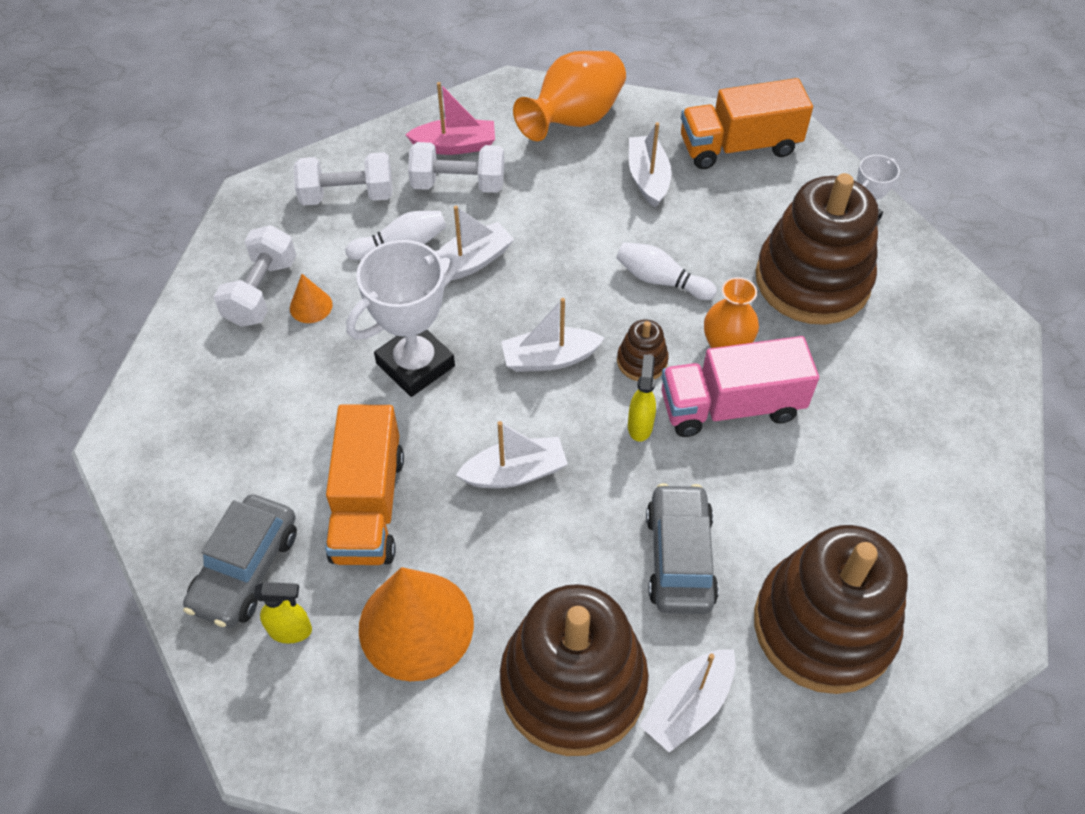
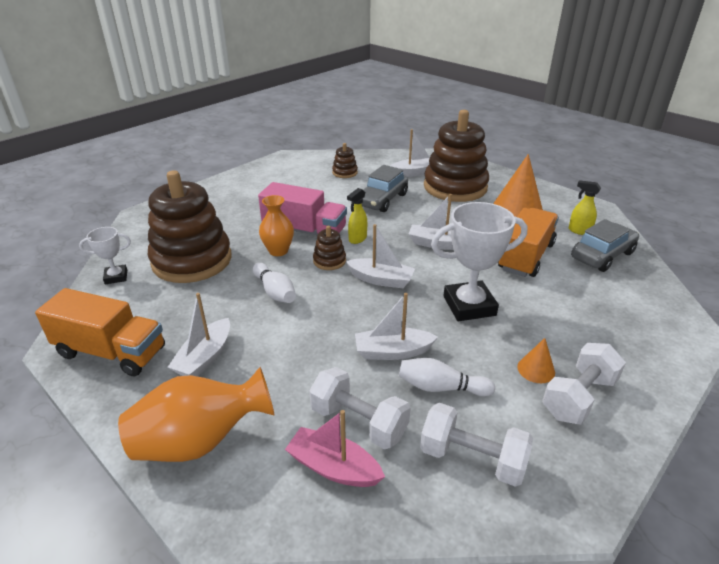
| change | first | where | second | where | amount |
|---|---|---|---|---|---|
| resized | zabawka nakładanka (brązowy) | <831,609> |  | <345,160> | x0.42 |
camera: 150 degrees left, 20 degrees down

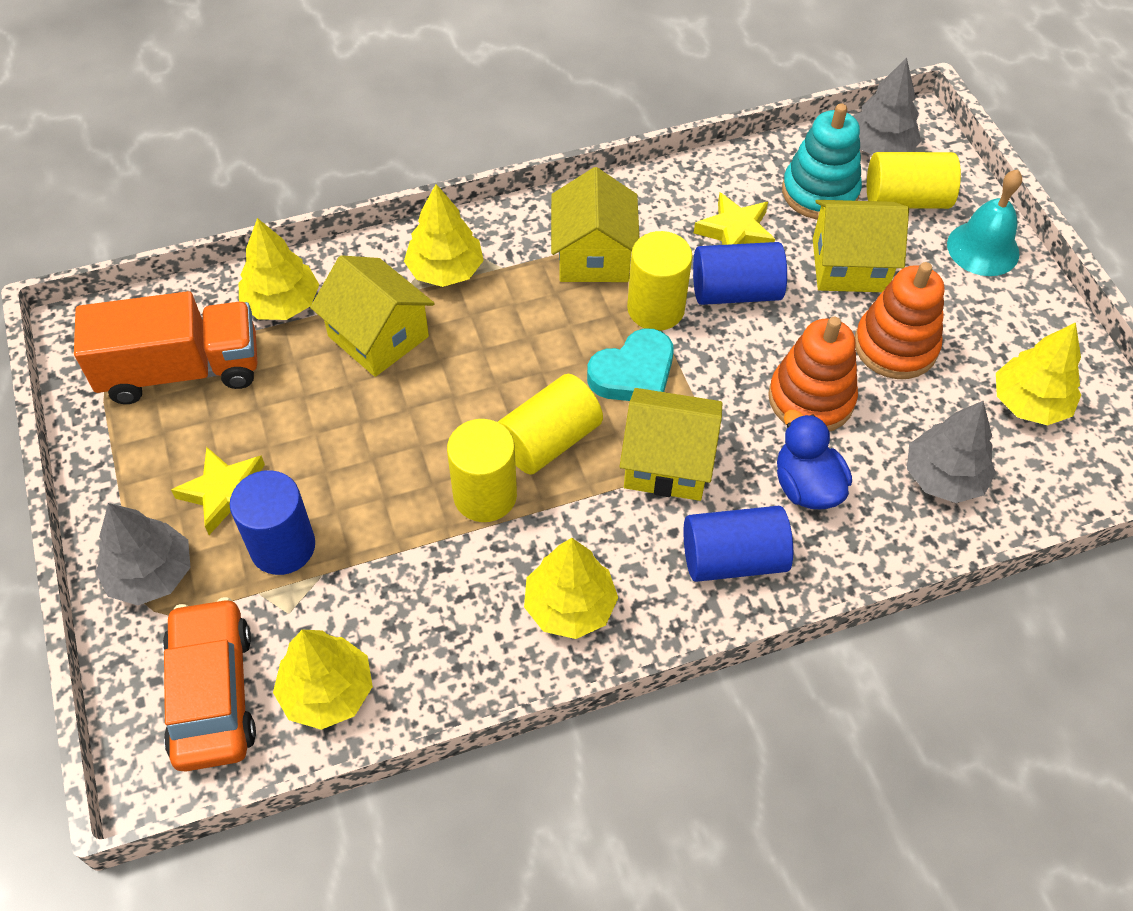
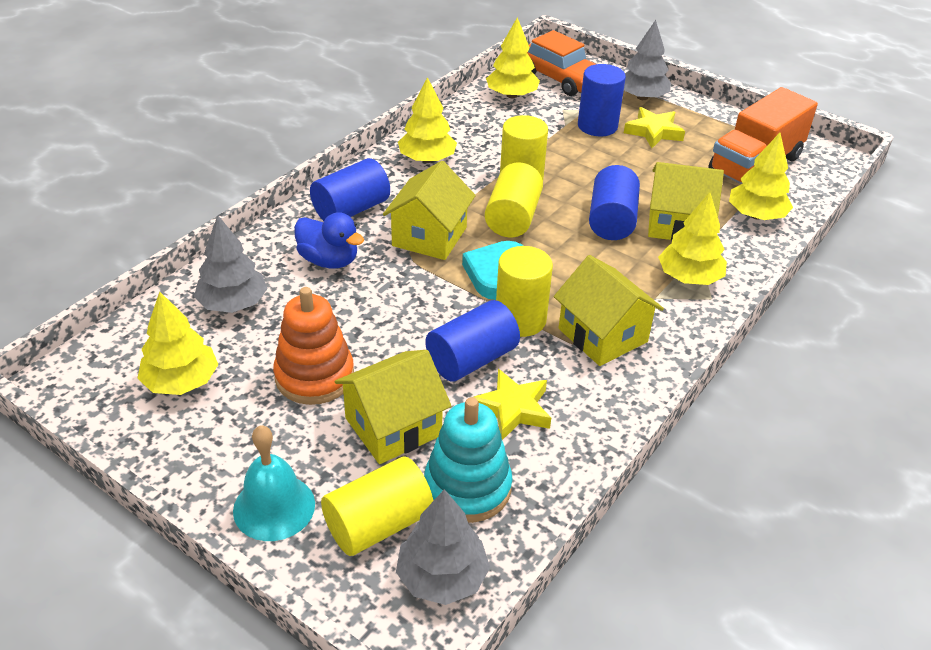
| change | first | where | second | where | amount |
|---|---|---|---|---|---|
| removed | zabawka nakładanka (pomarańczowy) | <813,374> |  |  |  |
| turned | domek (żółty) | <670,444> |  | <429,210> | 45 degrees counterclockwise |
| added |  |  | walec (niebieski) | <614,202> |  |
camera: 145 degrees right, 15 degrees down

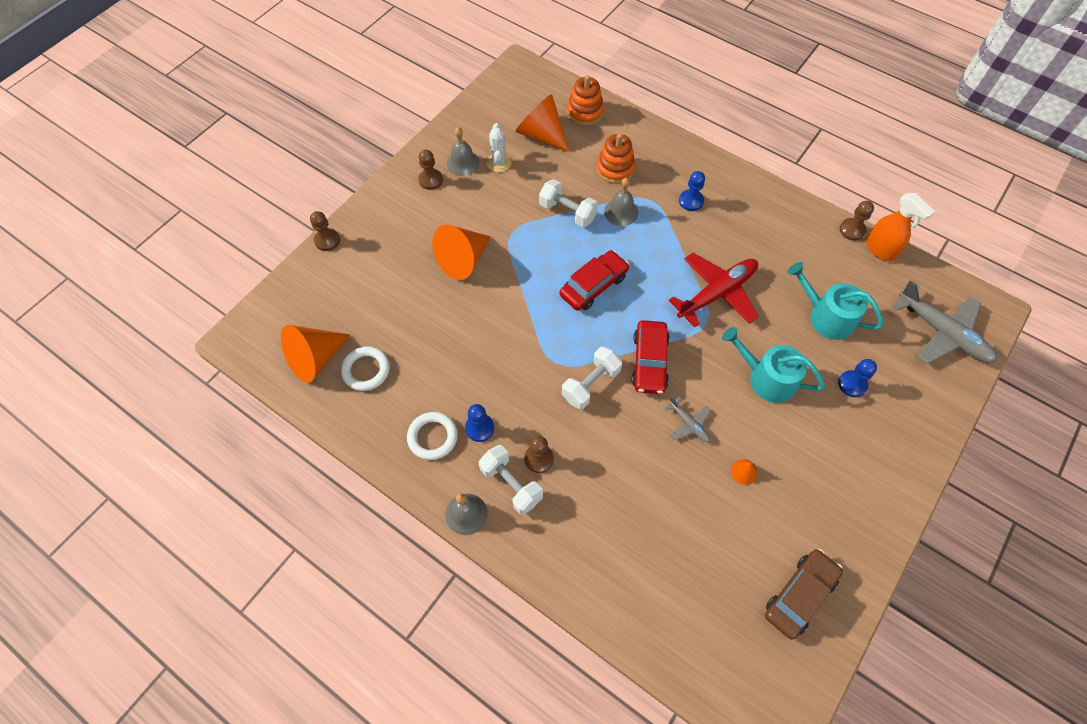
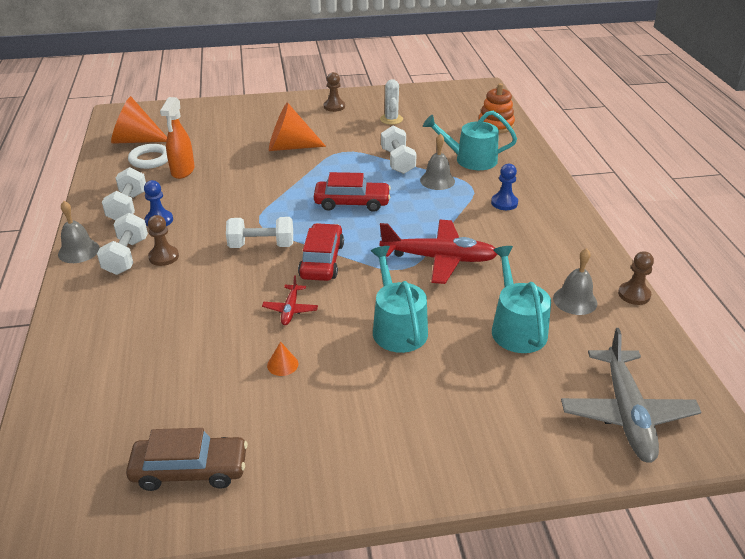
| change | first | where | second | where | amount |
|---|---|---|---|---|---|
| removed | stożek (pomarańczowy) | <542,123> |  |  |  |
| turned | kaktus (biały) | <499,147> |  | <391,102> | 45 degrees counterclockwise |
| moved | dzwonek (szary) | <463,151> |  | <575,281> |  |
| replaced | zabawka nakładanka (pomarańczowy) | <616,159> | konewka (turkusowy) | <470,140> |  |
| moved | spryskiwacz (pomarańczowy) | <900,227> |  | <177,138> |  |
| removed | pionek (brązowy) | <325,231> |  |  |  |
| turned | samochód (czerwony) | <651,357> |  | <321,252> | 135 degrees clockwise |
| removed | pionek (niebieski) | <857,378> |  |  |  |
| recoloured | samolot (szary) | <687,419> | samolot (czerwony) | <290,300> |  |
| replaced | pierścień (biały) | <432,436> | hantel (biały) | <124,193> |  |
camera: 45 degrees right, 25 degrees down

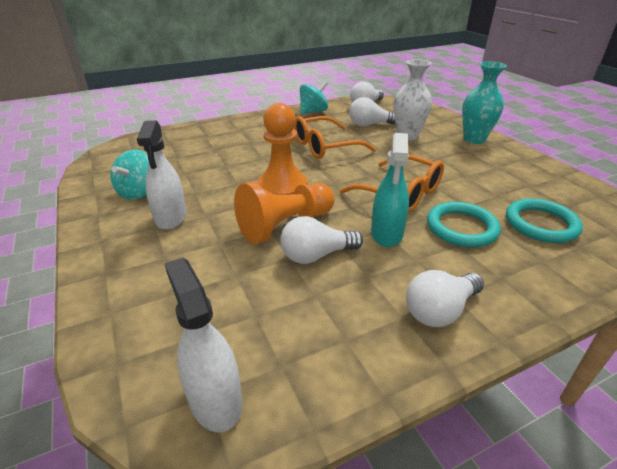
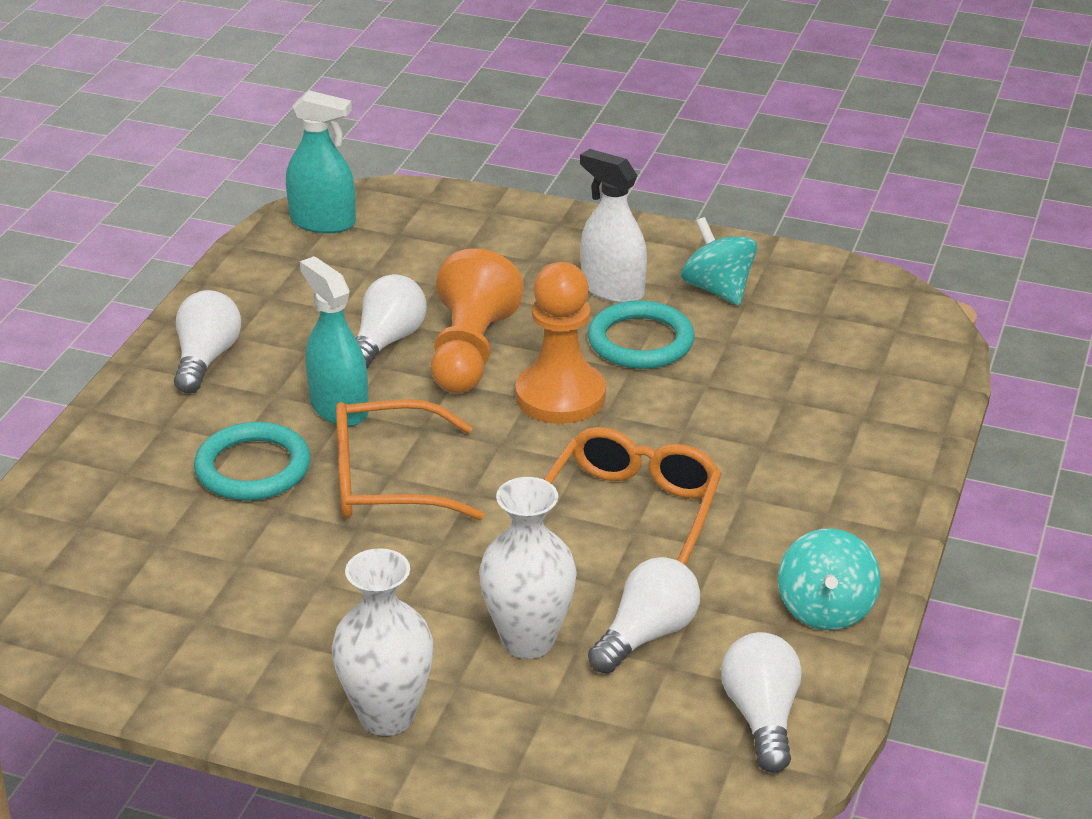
| change | first | where | second | where | amount |
|---|---|---|---|---|---|
| recoloured | wazon (turkusowy) | <484,103> | wazon (biały) | <383,642> |  |
| moved | pierścień (turkusowy) | <544,220> |  | <641,334> |  |
| recoloured | spryskiwacz (biały) | <203,345> | spryskiwacz (turkusowy) | <321,161> |  |
camera: 135 degrees right, 0 degrees up

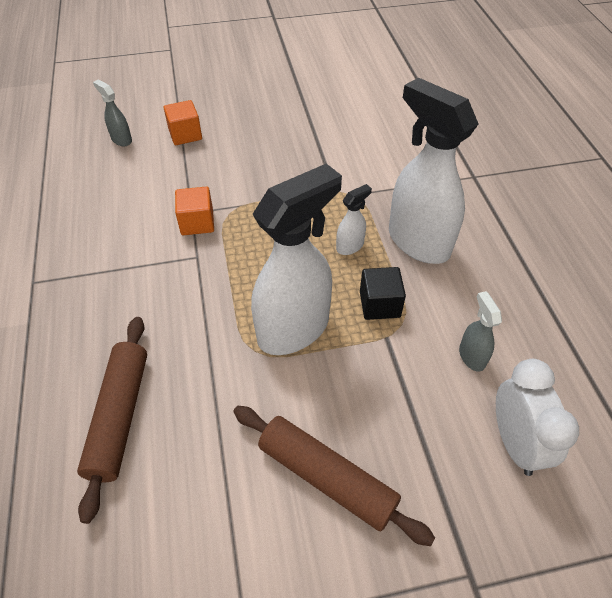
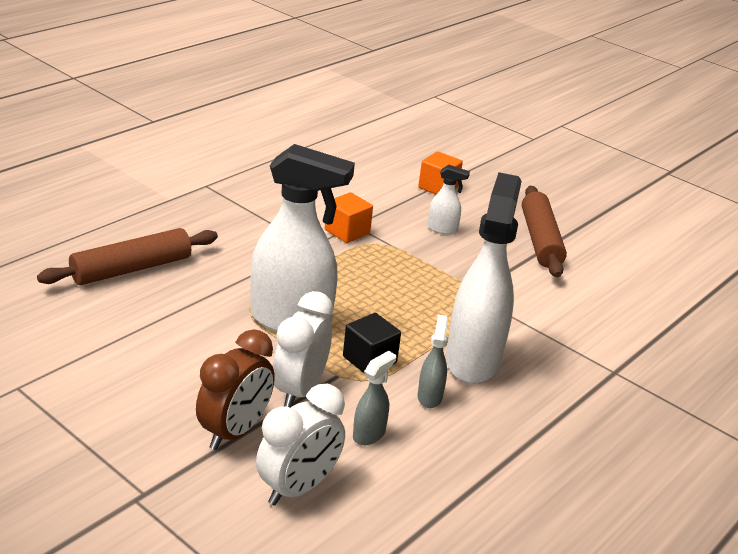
| change | first | where | second | where | amount |
|---|---|---|---|---|---|
| moved | spryskiwacz (szary) | <112,112> |  | <433,361> |  |
| moved | spryskiwacz (biały) | <354,219> |  | <449,200> |  |
| moved | wałek do ciasta (brązowy) | <334,476> |  | <544,231> |  |
| added |  |  | budzik (biały) | <303,349> |  |
| added |  |  | budzik (brązowy) | <235,389> |  |
camera: 50 degrees right, 20 degrees down

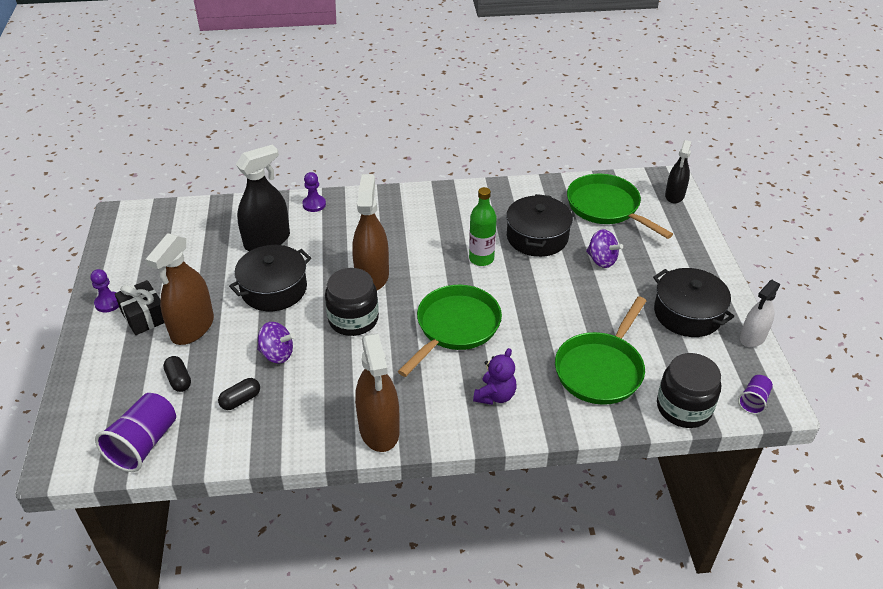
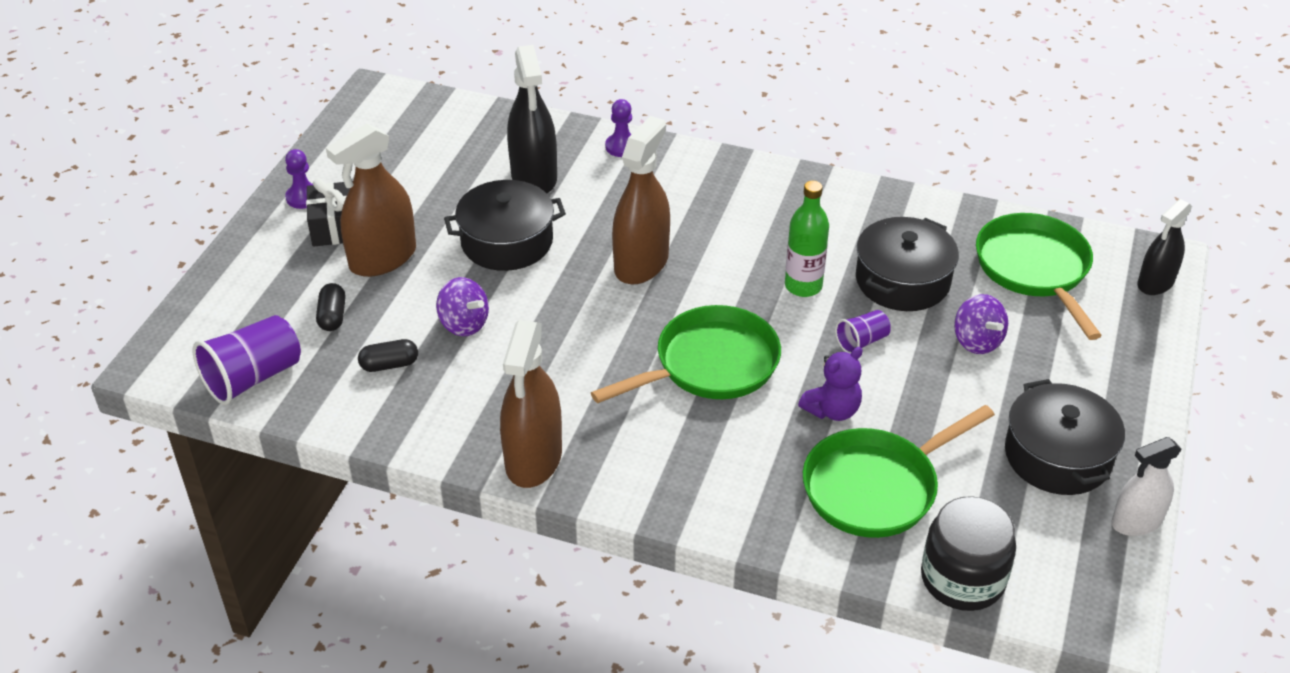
| change | first | where | second | where | amount |
|---|---|---|---|---|---|
| turned | spryskiwacz (czarny) | <263,197> |  | <532,119> | 90 degrees clockwise |
| removed | słoik (czarny) | <352,302> |  |  |  |
| moved | miś (fioletowy) | <495,376> |  | <830,384> |  |
| moved | szklanka (fioletowy) | <755,395> |  | <863,332> |  |
camera: 25 degrees right, 0 degrees up

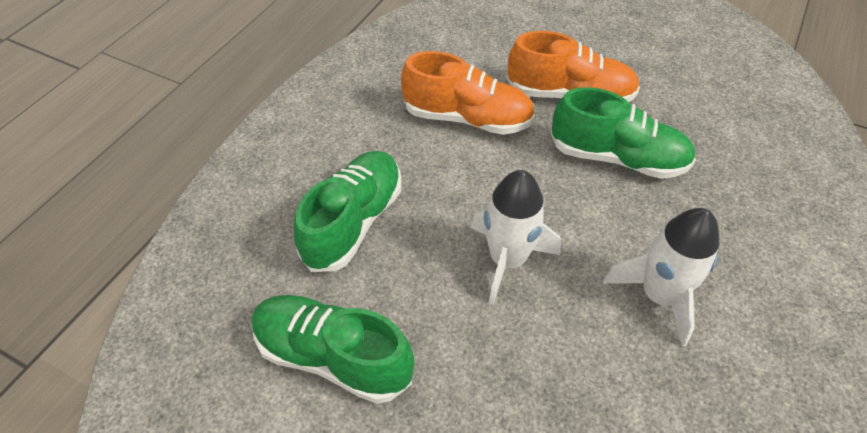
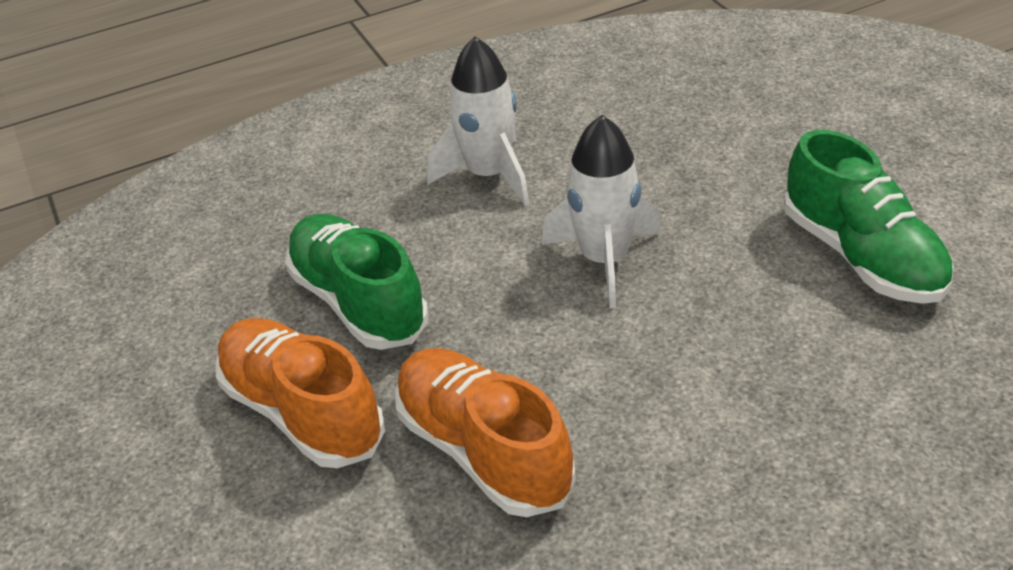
| change | first | where | second | where | amount |
|---|---|---|---|---|---|
| removed | but (zielony) | <347,211> |  |  |  |
camera: 140 degrees left, 10 degrees down

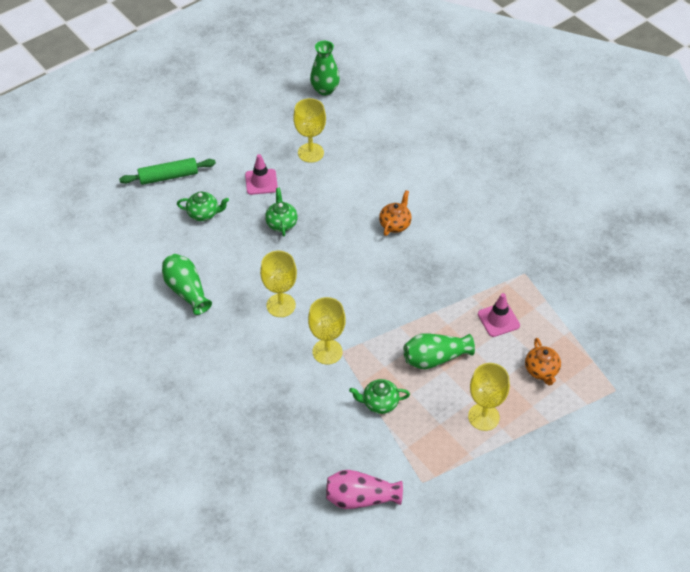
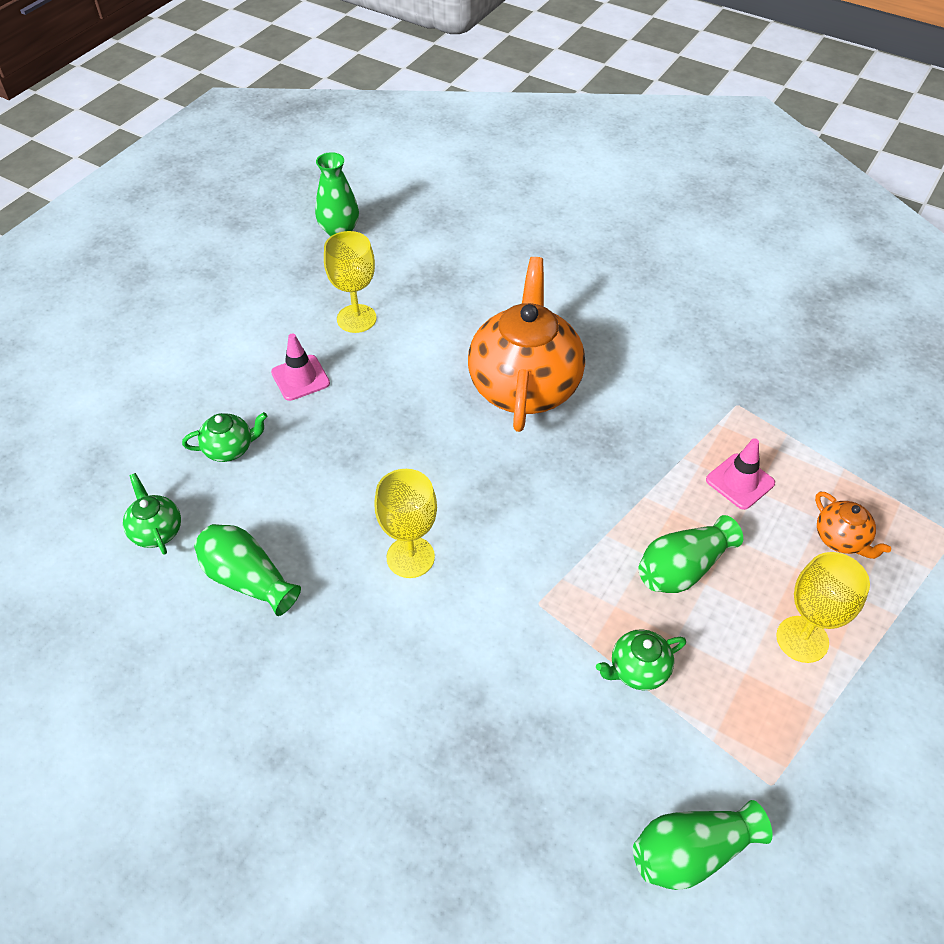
| change | first | where | second | where | amount |
|---|---|---|---|---|---|
| removed | wałek do ciasta (zielony) | <167,171> |  |  |  |
| moved | imbryk (zielony) | <281,212> |  | <152,514> |  |
| resized | imbryk (pomarańczowy) | <395,213> |  | <526,344> | x2.31 |
| removed | kielich (żółty) | <327,331> |  |  |  |
| recoloured | wazon (różowy) | <364,489> | wazon (zielony) | <703,845> |  |
camera: 20 degrees left, 0 degrees up

